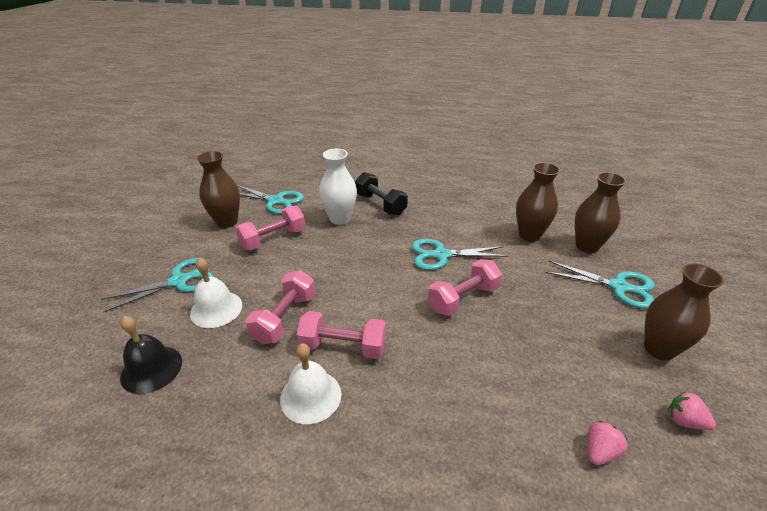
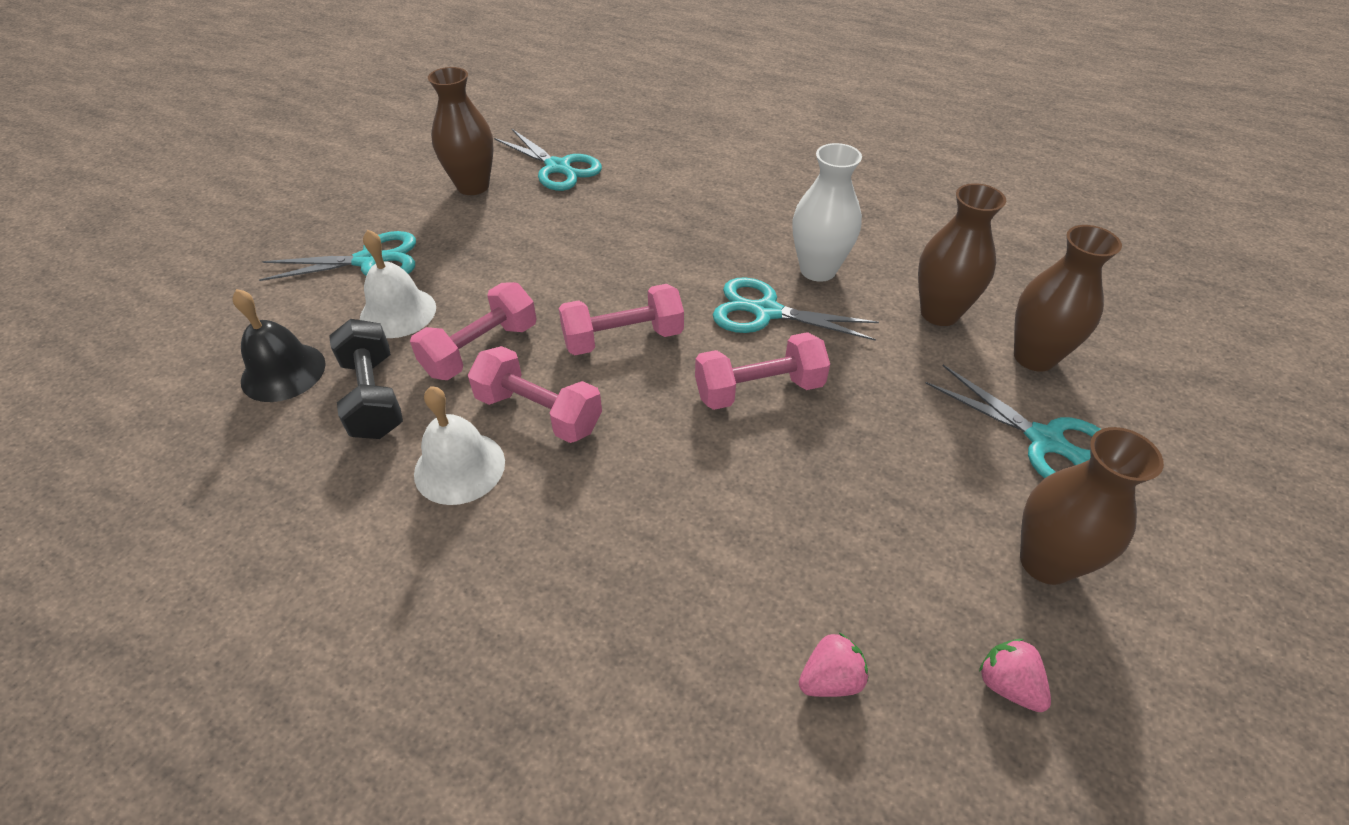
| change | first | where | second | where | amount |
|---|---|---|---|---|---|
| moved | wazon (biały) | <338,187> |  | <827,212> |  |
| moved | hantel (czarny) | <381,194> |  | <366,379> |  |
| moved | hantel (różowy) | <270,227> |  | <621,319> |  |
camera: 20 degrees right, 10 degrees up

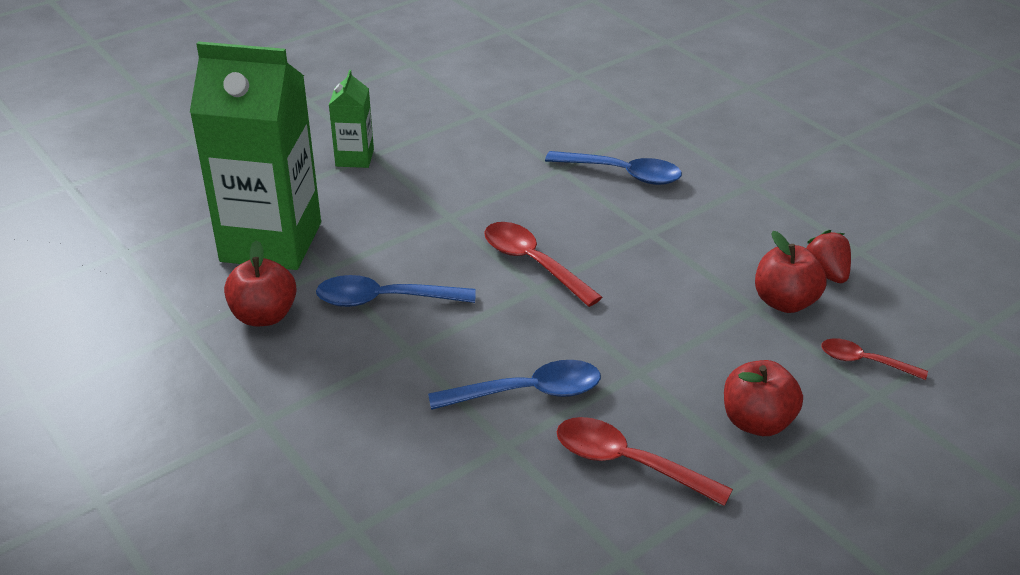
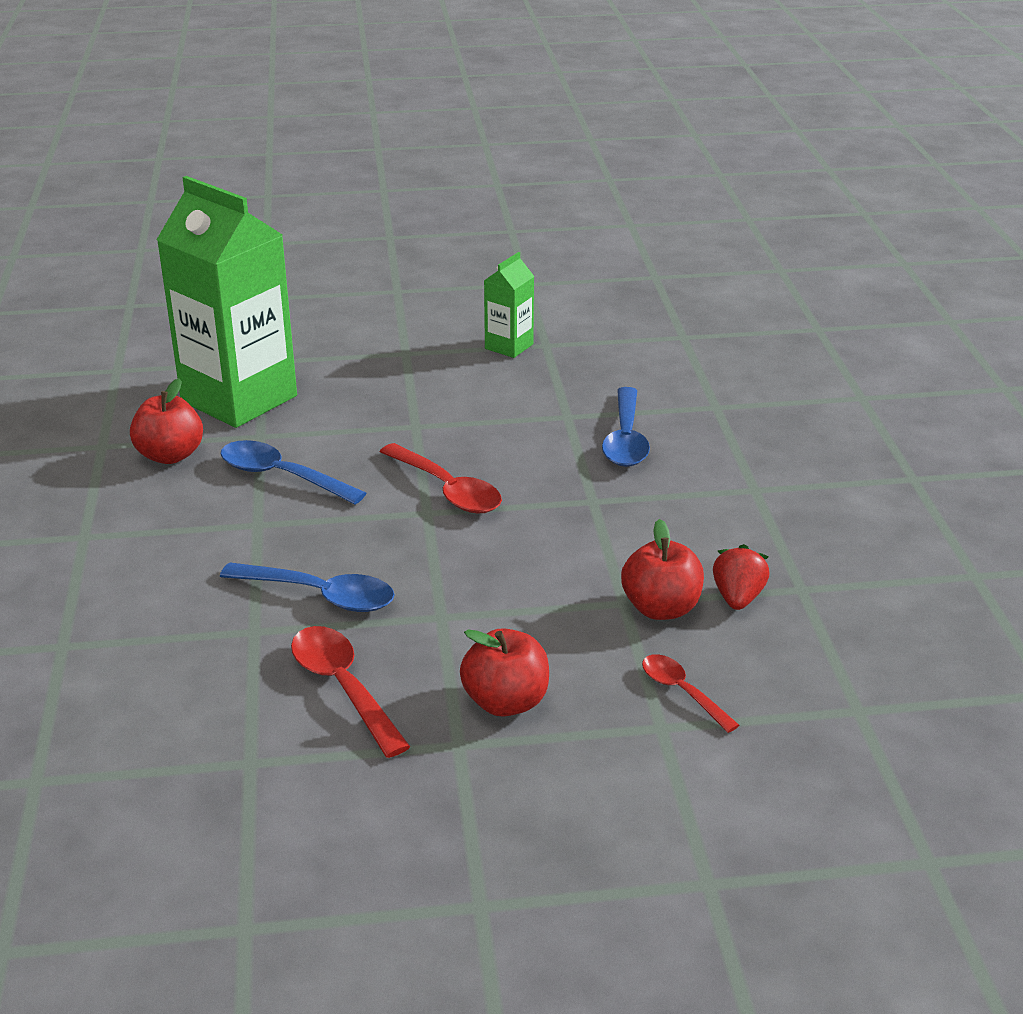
| change | first | where | second | where | amount |
|---|---|---|---|---|---|
| moved | karton mleka (zielony) | <351,119> |  | <509,305> |  |
| turned | łyżka (niebieski) | <613,168> |  | <626,427> | 45 degrees clockwise |
| turned | łyżka (czerwony) | <543,264> |  | <441,478> | 150 degrees clockwise |
camera: 30 degrees right, 5 degrees down

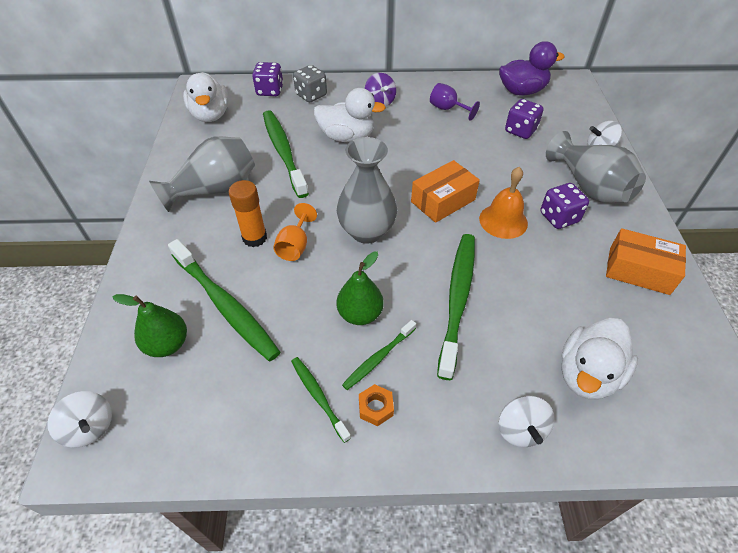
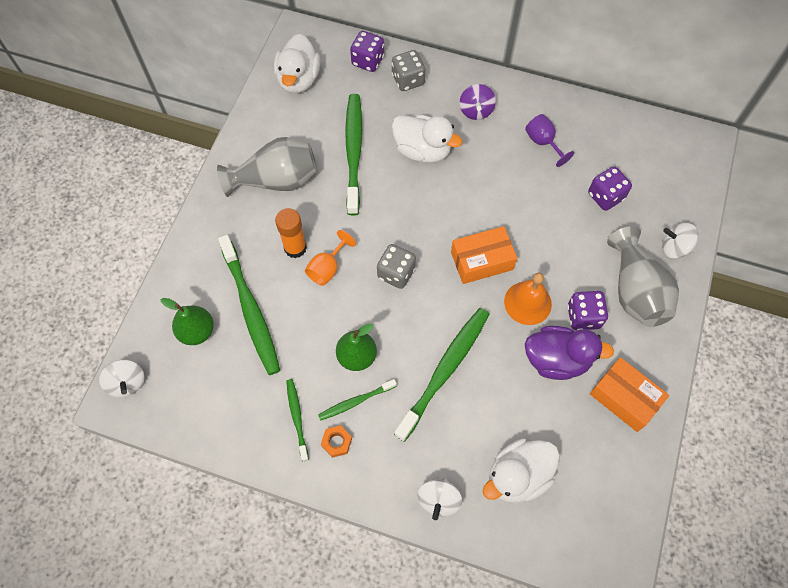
| change | first | where | second | where | amount |
|---|---|---|---|---|---|
| moved | kaczka (fioletowy) | <532,68> |  | <569,353> |  |
| replaced | wazon (szary) | <367,190> | kostka do gry (szary) | <396,266> |  |
camera: 20 degrees right, 15 degrees up

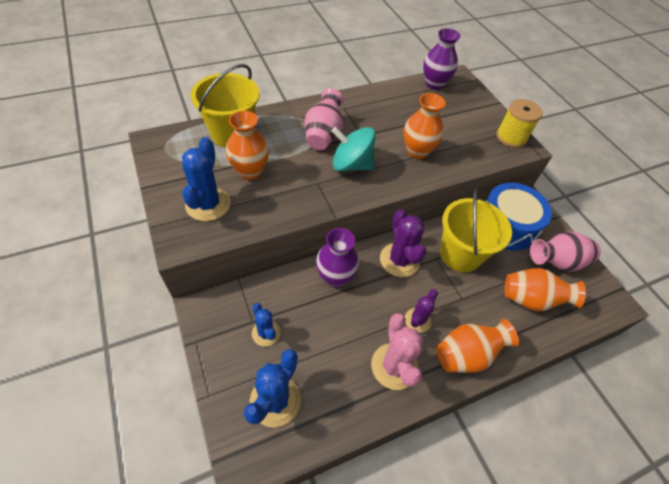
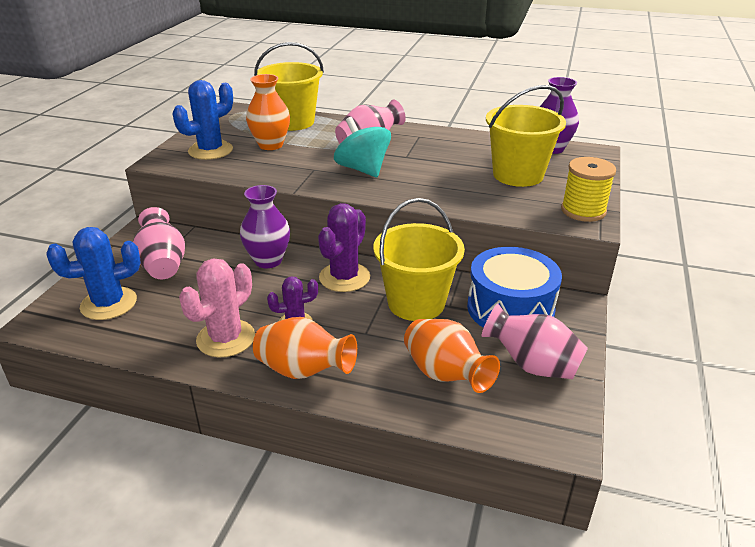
| change | first | where | second | where | amount |
|---|---|---|---|---|---|
| removed | wazon (pomarańczowy) | <425,126> |  |  |  |
| replaced | kaktus (niebieski) | <266,325> | wazon (różowy) | <159,243> |  |
| added |  |  | wiadro (żółty) | <526,136> |  |
camera: 45 degrees right, 20 degrees down

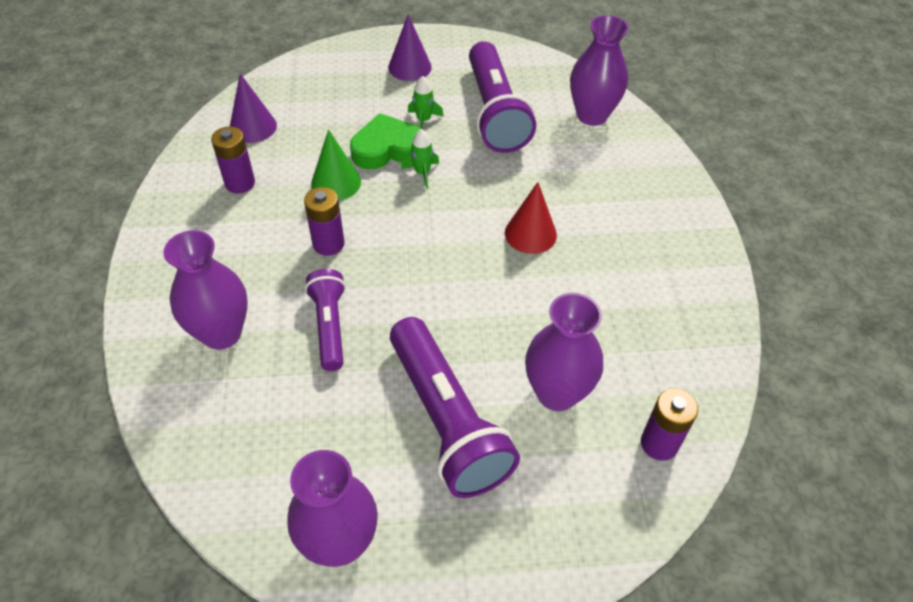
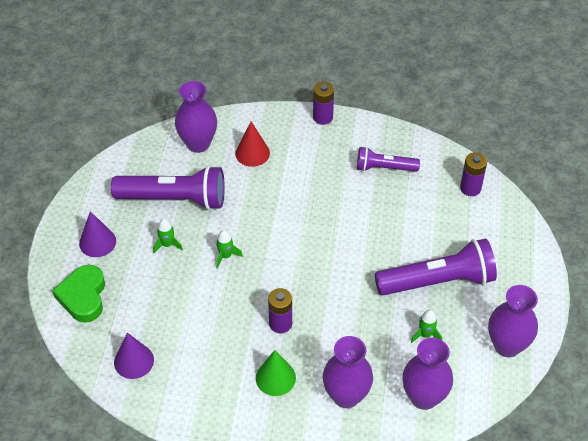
| change | first | where | second | where | amount |
|---|---|---|---|---|---|
| moved | serce (zielony) | <385,141> |  | <78,294> |  |
| moved | bateria (fioletowy) | <233,160> |  | <323,103> |  |
| moved | stożek (zielony) | <336,164> |  | <276,373> |  |
| moved | stożek (czerwony) | <531,218> |  | <252,144> |  |
| moved | latarka (fioletowy) | <325,320> |  | <388,159> |  |
| moved | wazon (fioletowy) | <564,352> |  | <427,373> |  |
| added |  |  | rakieta (zielony) | <426,326> |  |
camera: 75 degrees left, 0 degrees up

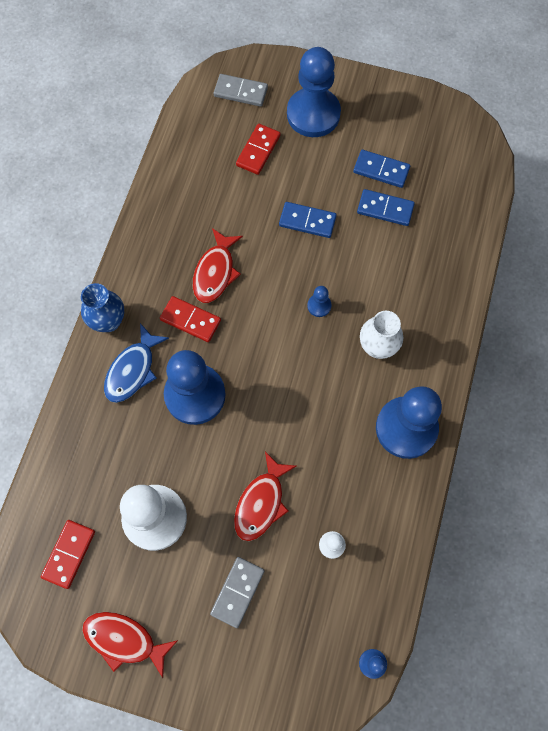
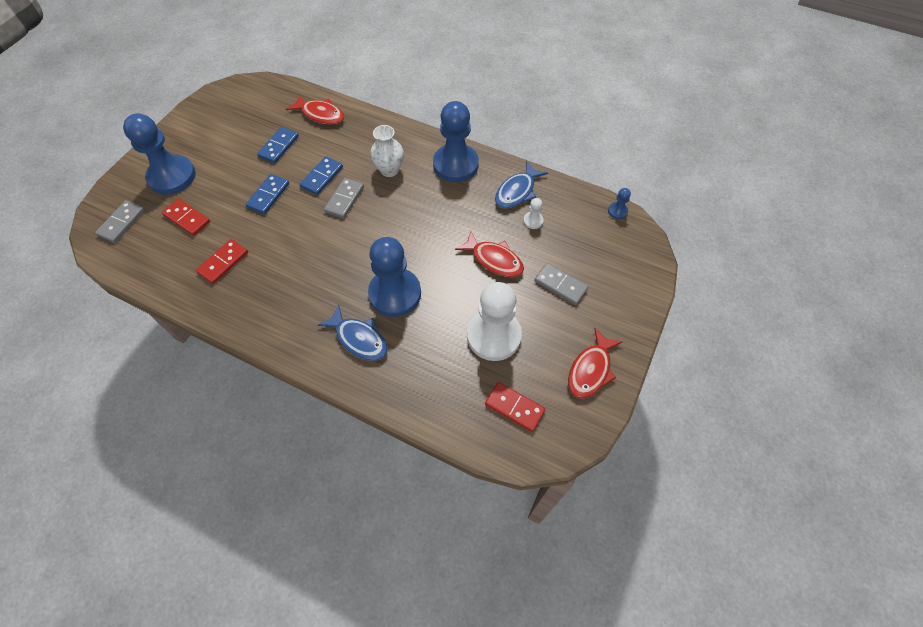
| change | first | where | second | where | amount |
|---|---|---|---|---|---|
| moved | kostka domina (niebieski) | <381,169> |  | <321,175> |  |
| moved | ryba (czerwony) | <218,265> |  | <315,110> |  |
| removed | wazon (niebieski) | <102,307> |  |  |  |
| replaced | pionek (niebieski) | <319,301> | kostka domina (szary) | <344,198> |  |
| moved | kostka domina (czerwony) | <190,319> |  | <222,261> |  |
| added |  |  | ryba (niebieski) | <521,185> |  |
camera: 80 degrees left, 10 degrees down

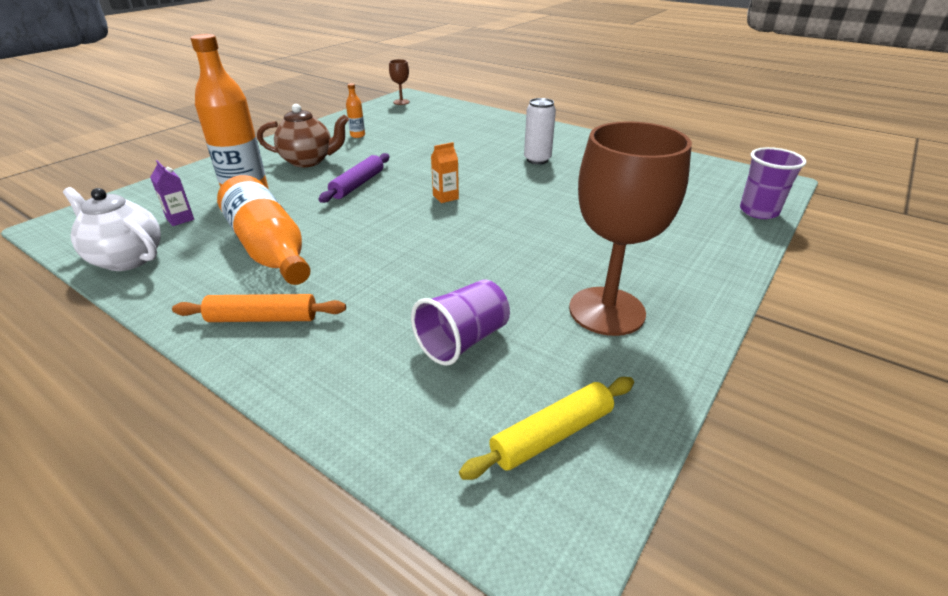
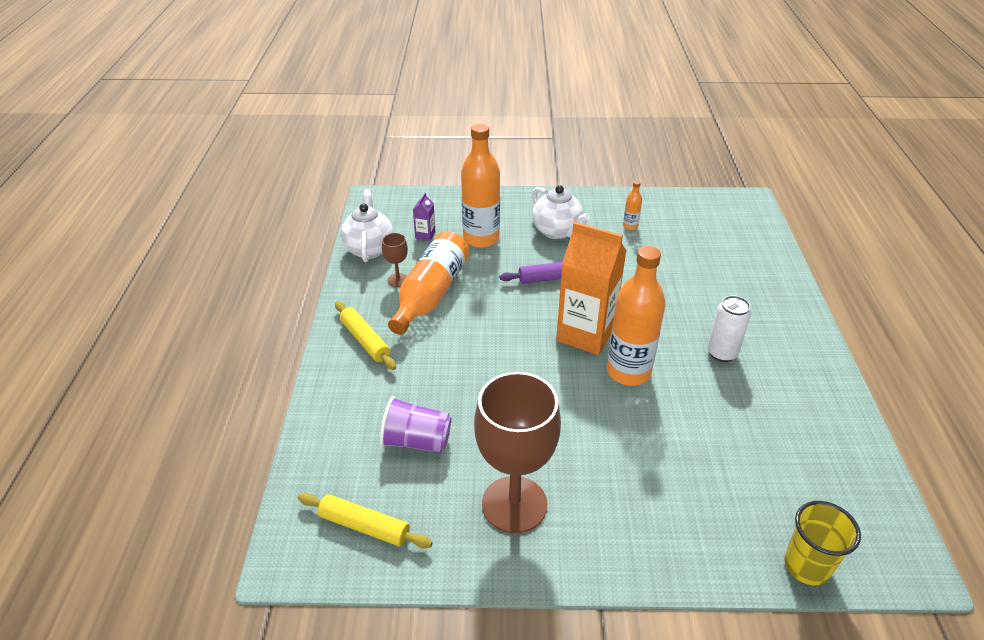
| change | first | where | second | where | amount |
|---|---|---|---|---|---|
| moved | kielich (brązowy) | <399,82> |  | <395,260> |  |
| recoloured | imbryk (brązowy) | <303,135> | imbryk (biały) | <561,212> |  |
| resized | karton mleka (pomarańczowy) | <445,172> |  | <591,288> | x2.41 |
| recoloured | szklanka (fioletowy) | <773,183> | szklanka (żółty) | <822,543> |  |
| recoloured | wałek do ciasta (pomarańczowy) | <259,308> | wałek do ciasta (żółty) | <365,335> |  |
| added |  |  | butelka (pomarańczowy) | <636,316> |  |
camera: 55 degrees right, 5 degrees up

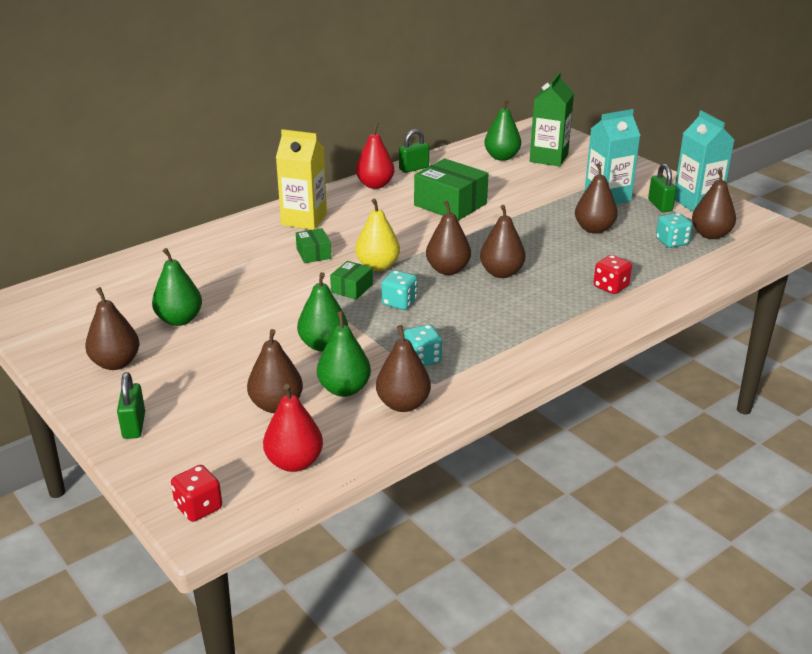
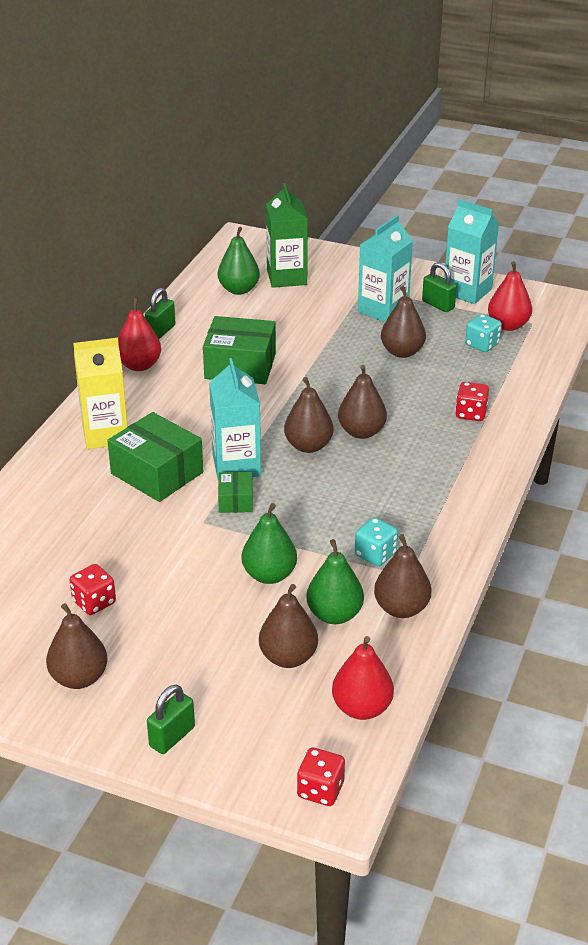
| change | first | where | second | where | amount |
|---|---|---|---|---|---|
| recoloured | gruszka (brązowy) | <714,204> | gruszka (czerwony) | <510,296> |  |
| replaced | gruszka (żółty) | <377,235> | karton mleka (turkusowy) | <235,419> |  |
| resized | pudełko (zielony) | <313,245> |  | <155,457> | x1.94 |
| replaced | gruszka (zielony) | <177,287> | kostka do gry (czerwony) | <92,589> |  |
| removed | kostka do gry (turkusowy) | <399,290> |  |  |  |
| turned | kłódka (zielony) | <131,405> |  | <171,719> | 75 degrees clockwise |
camera: 30 degrees left, 5 degrees up

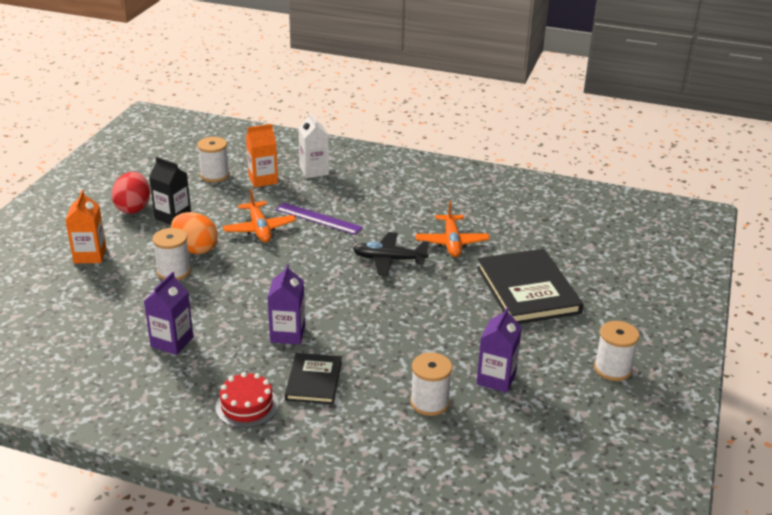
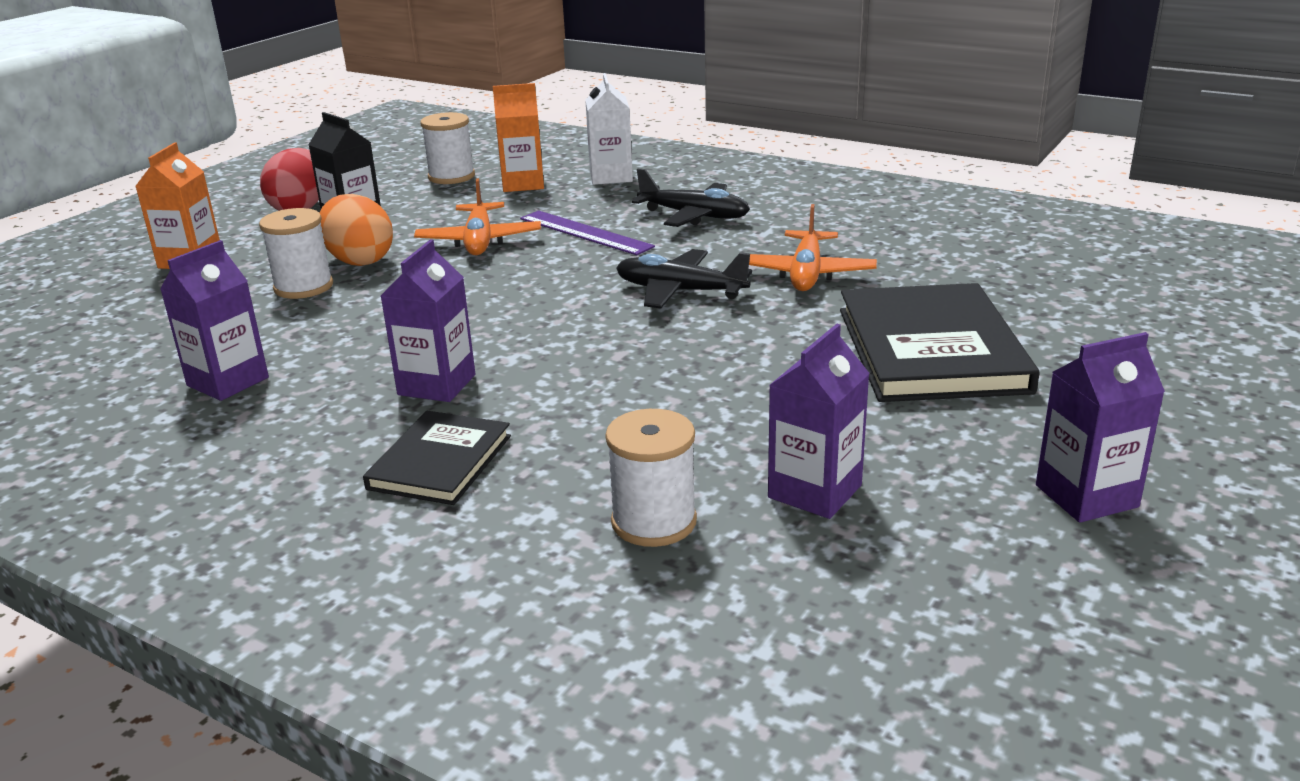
| change | first | where | second | where | amount |
|---|---|---|---|---|---|
| replaced | szpulka (biały) | <616,351> | karton mleka (fioletowy) | <1100,427> |  |
| removed | tort (czerwony) | <247,400> |  |  |  |
| added |  |  | samolot (czarny) | <691,197> |  |
camera: 15 degrees right, 5 degrees down

